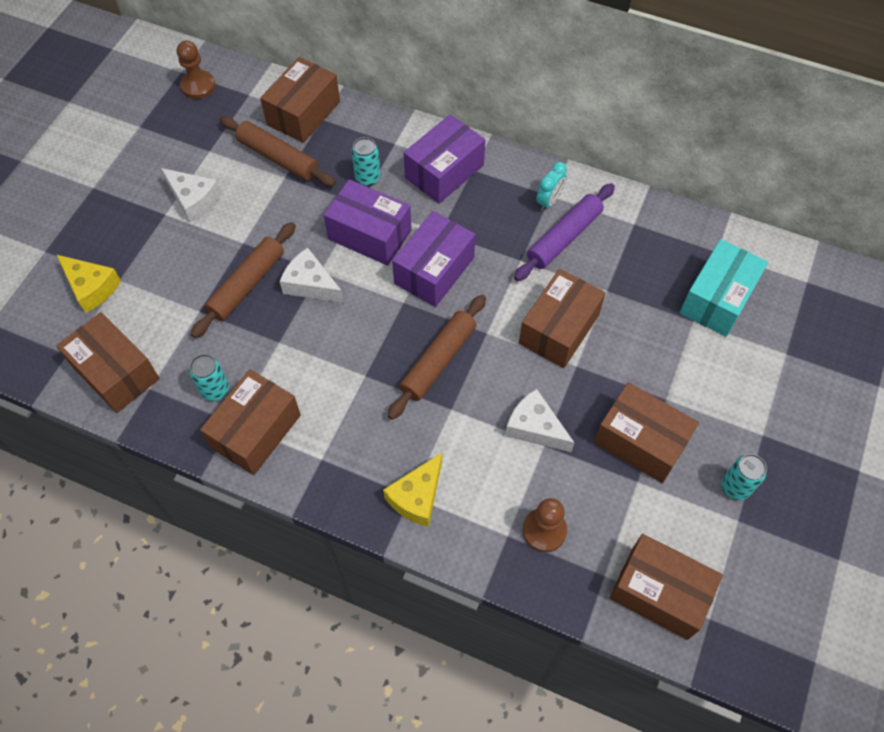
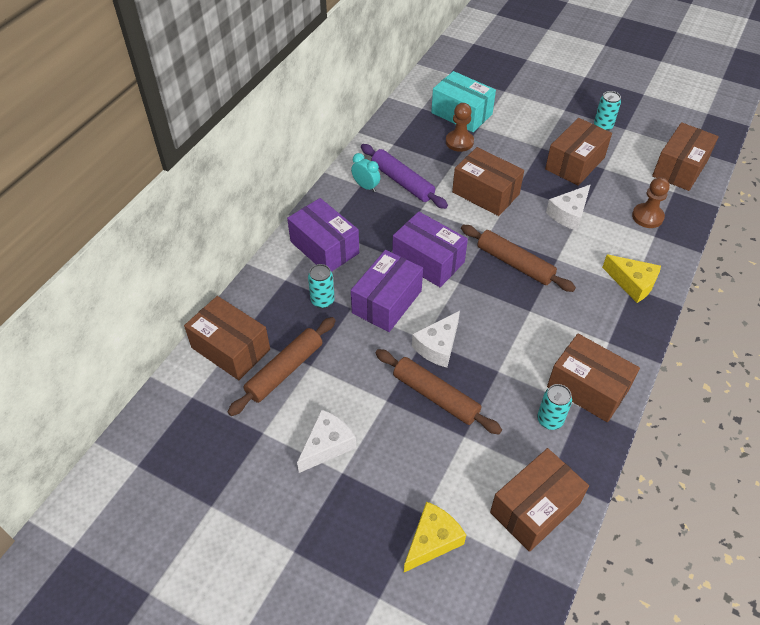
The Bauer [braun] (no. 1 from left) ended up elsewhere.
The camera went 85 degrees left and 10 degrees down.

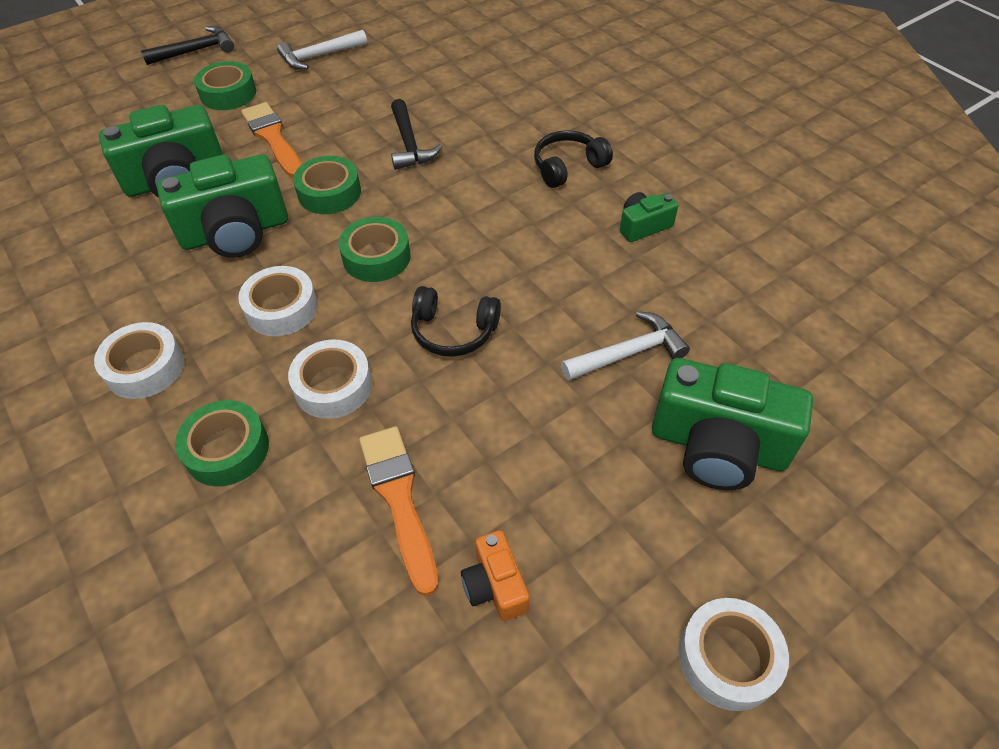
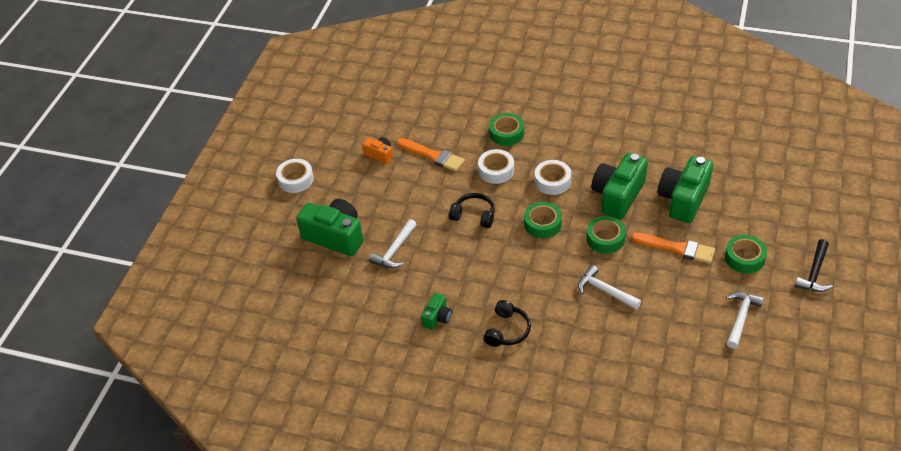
The Kamera [grün] (no. 4 from left in the first image) ended up facing another way, 45 degrees clockwise from before.
The Kopfhörer [schwarz] (no. 1 from left) ended up facing another way, 45 degrees clockwise from before.
What was the Hammer [schwarz] (no. 2 from left) turned into the Hammer [weiß] (no. 2 from left).
The second view lost the Klebeband [weiß] (no. 1 from left).
The camera went 145 degrees right and 5 degrees down.

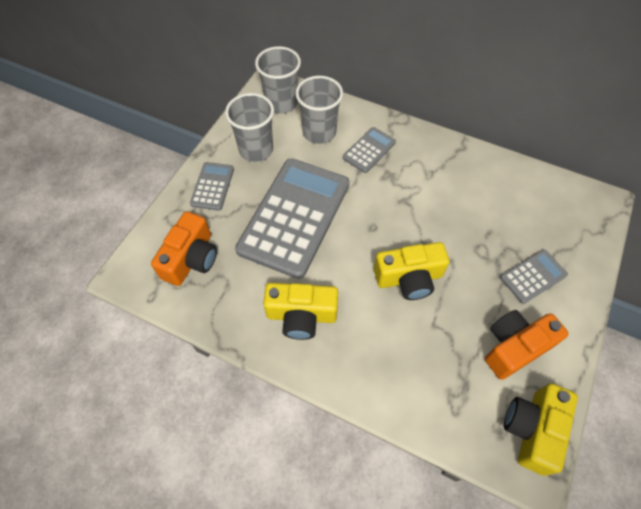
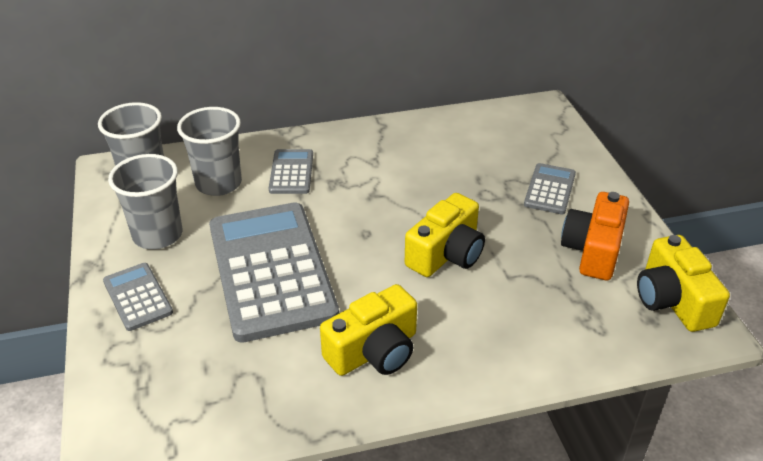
The second view lost the Kamera [orange] (no. 1 from left).
The camera went 40 degrees left and 20 degrees down.

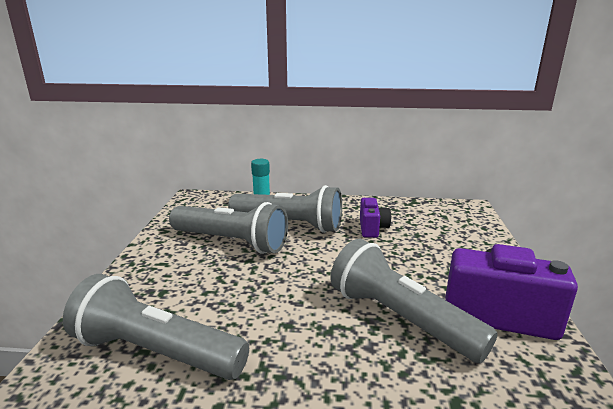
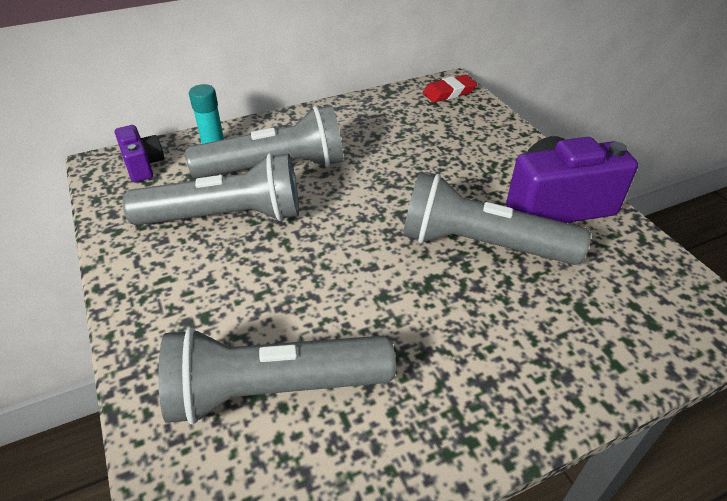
The Kamera [lila] (no. 1 from left) ended up elsewhere.
The second view gained the Radiergummi [rot].
The camera went 30 degrees left and 20 degrees up.

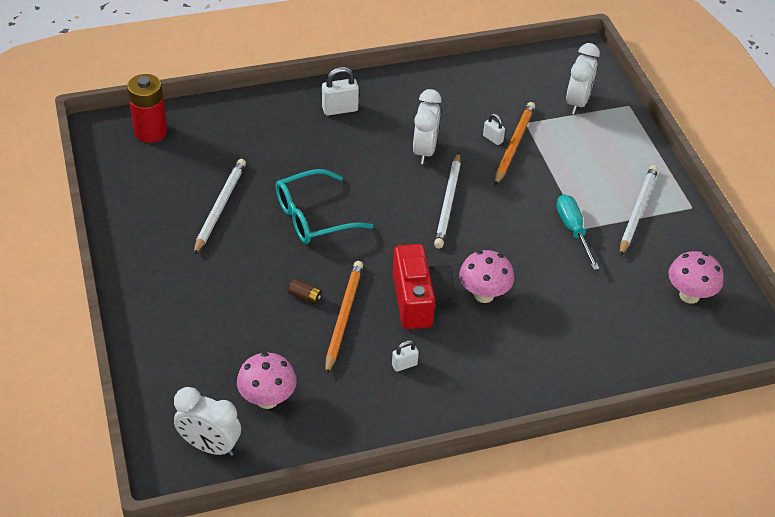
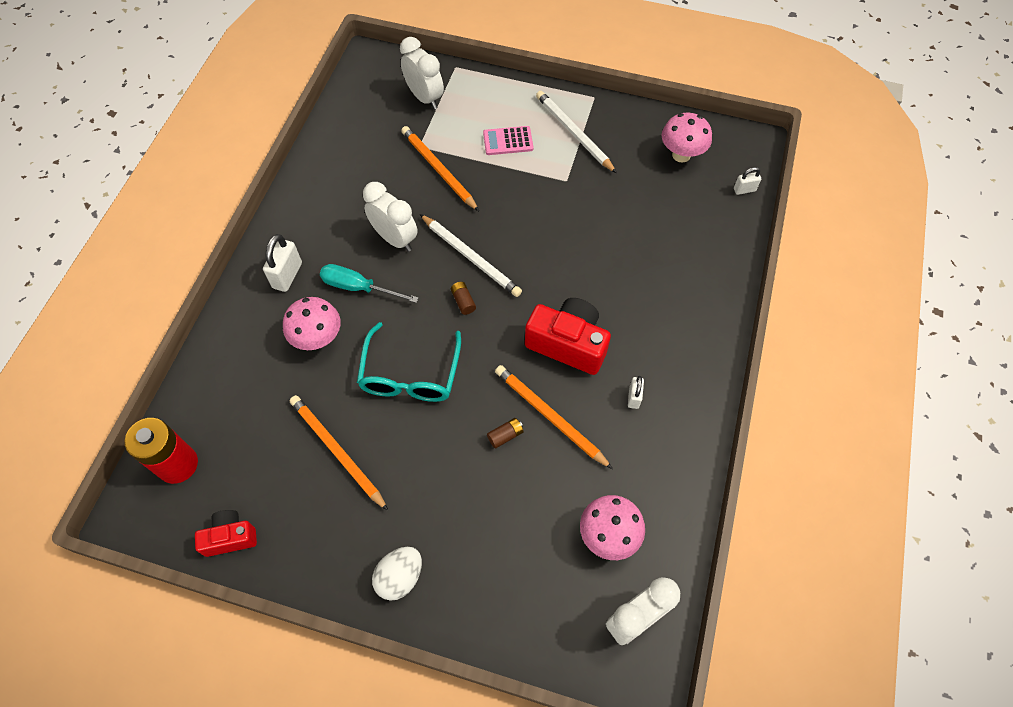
The second view gained the Kamera [rot] (no. 1 from left).
The Pilz [rosa] (no. 2 from left in the first image) ended up elsewhere.
What was the Bleistift [weiß] (no. 1 from left) turned into the Bleistift [orange] (no. 1 from left).
The Schraubenzieher [türkis] ended up elsewhere.
The second view gained the Ei [weiß].
The second view gained the Batterie [braun] (no. 1 from left).
The second view gained the Taschenrechner [rosa].
The Vorhängeschloss [weiß] (no. 3 from left) ended up elsewhere.
The camera went 55 degrees left and 15 degrees up.

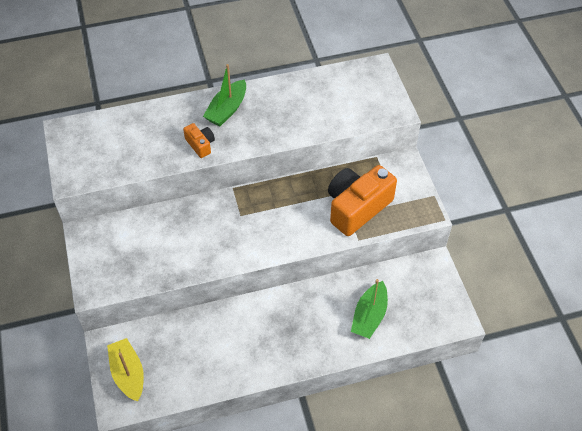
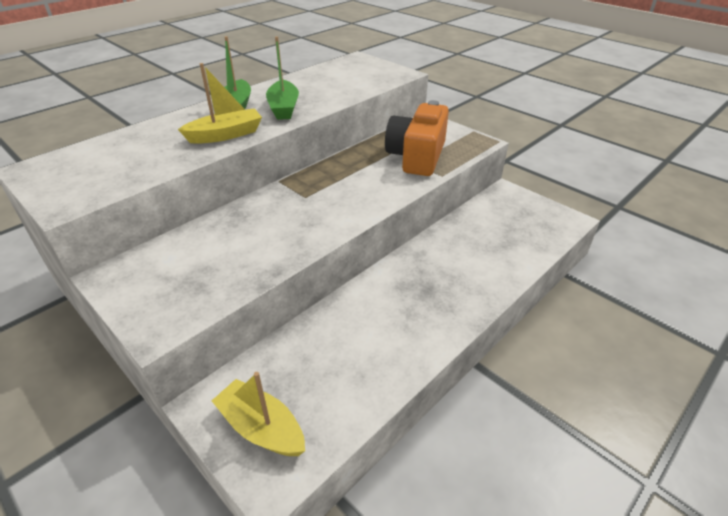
Where the Kamera [orange] (no. 1 from left) stood, the Boot [gelb] (no. 1 from left) came to stand.
The Boot [grün] (no. 2 from left) ended up elsewhere.
The camera went 30 degrees left and 15 degrees down.

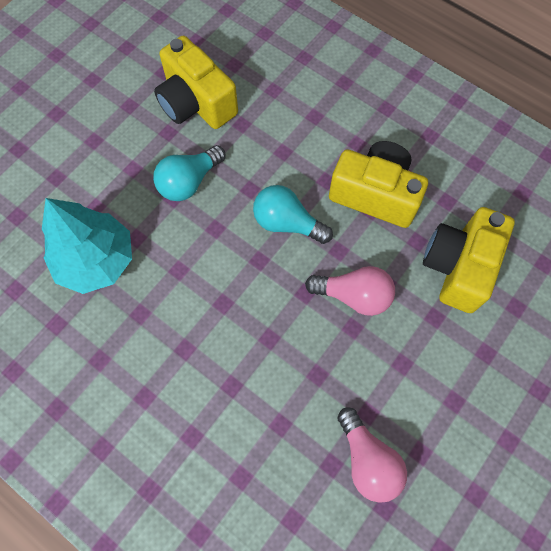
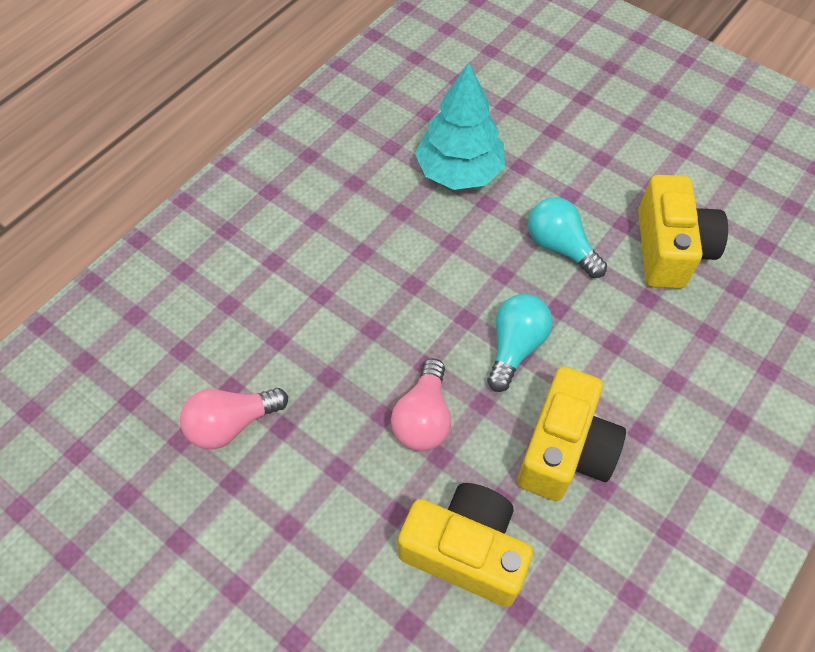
The Kamera [gelb] (no. 1 from left in the first image) ended up facing another way, 135 degrees clockwise from before.
The camera went 90 degrees right and 10 degrees down.

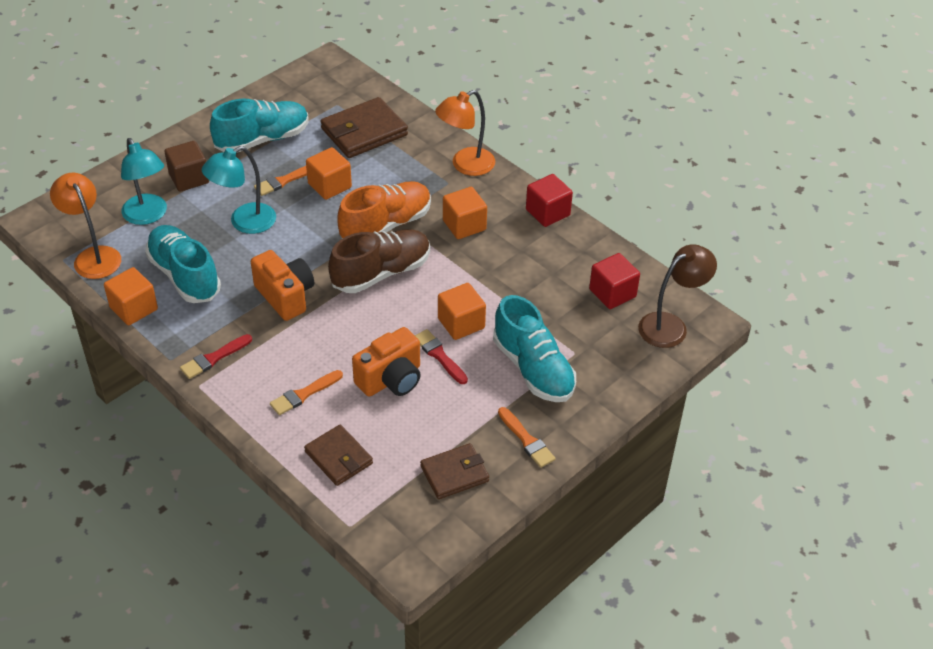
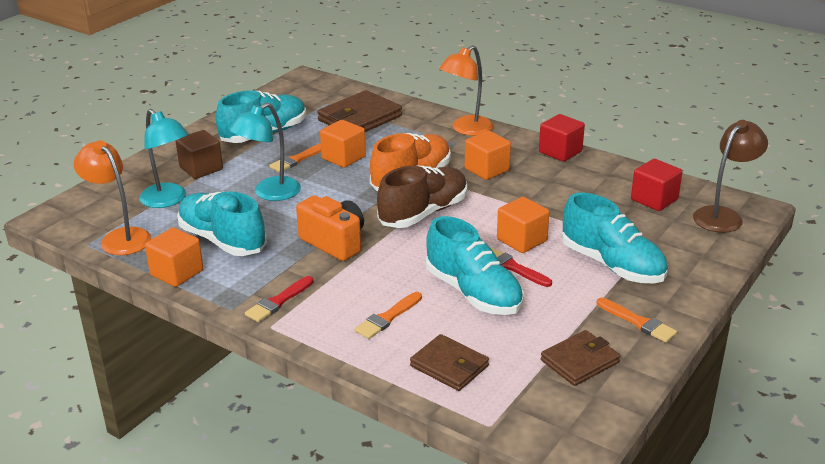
Where the Kamera [orange] (no. 2 from left) stood, the Schuh [türkis] (no. 3 from left) came to stand.
The camera went 10 degrees left and 15 degrees down.

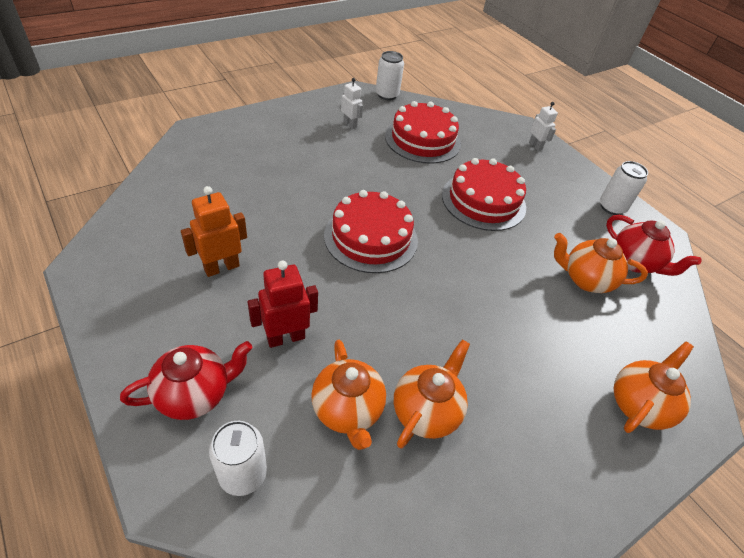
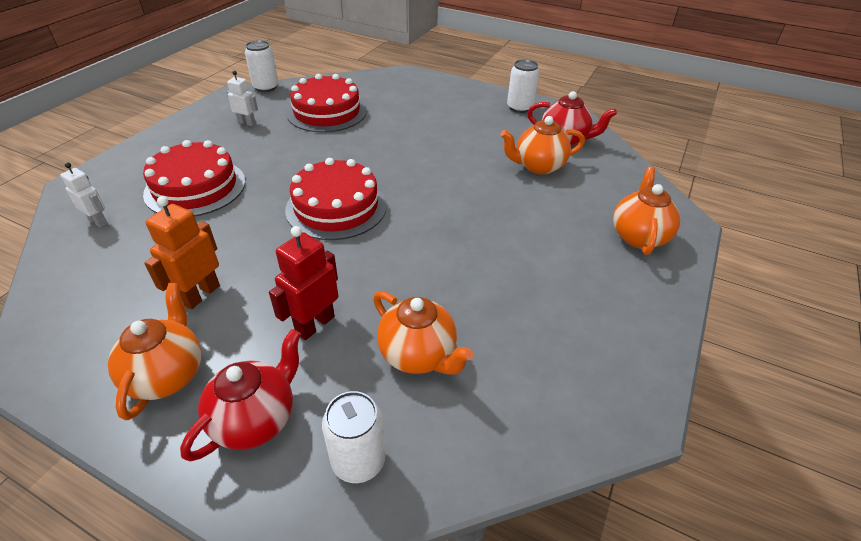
The Roboter [weiß] (no. 2 from left in the first image) ended up elsewhere.
The Teekanne [orange] (no. 2 from left in the first image) ended up elsewhere.
The Kuchen [rot] (no. 3 from left in the first image) ended up elsewhere.
The camera went 25 degrees left and 5 degrees down.

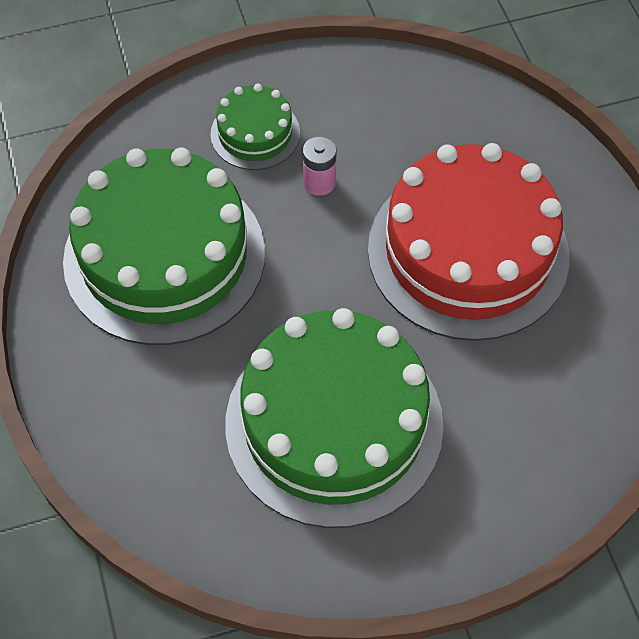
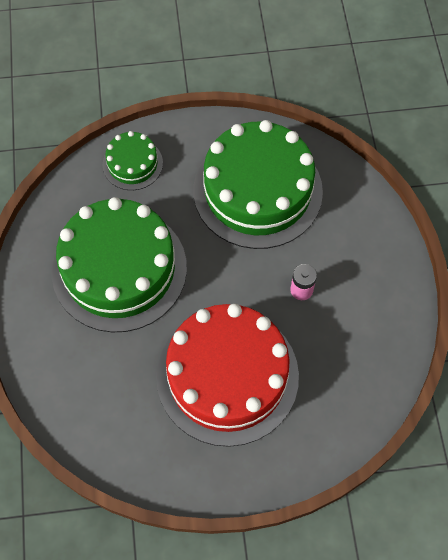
The Kuchen [grün] (no. 2 from left) ended up elsewhere.
The camera went 100 degrees right and 5 degrees up.

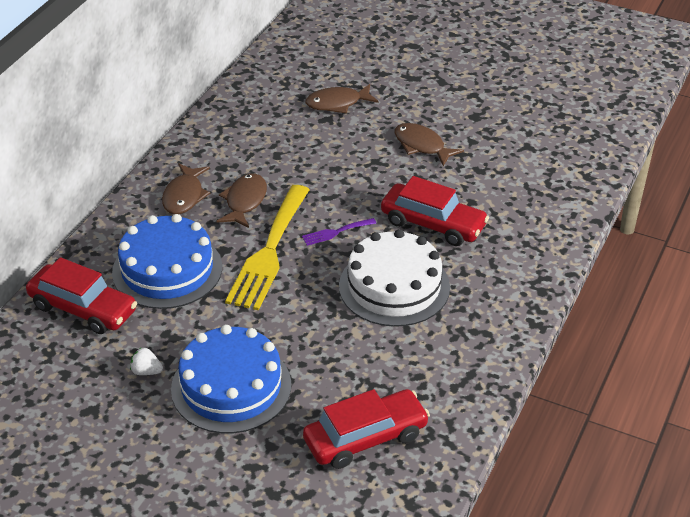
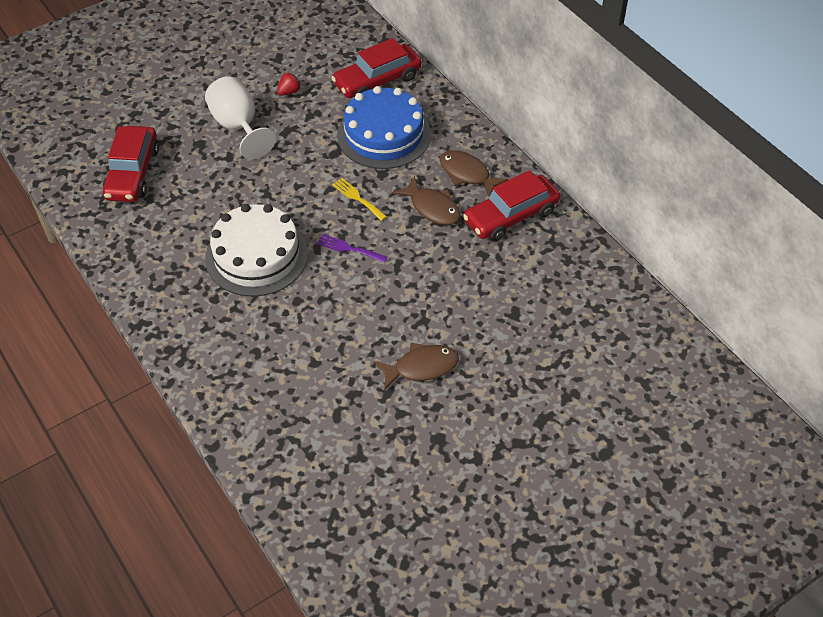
Where the Kuchen [blau] (no. 2 from left) stood, the Kelch [weiß] came to stand.
What was the Erdbeere [weiß] turned into the Erdbeere [rot].
The Gabel [lila] ended up facing another way, 75 degrees counterclockwise from before.
The size of the Gabel [gelb] changed by a factor of 0.43.
The Auto [rot] (no. 3 from left) ended up elsewhere.
The second view lost the Fisch [braun] (no. 3 from left).
The camera went 120 degrees right and 10 degrees up.

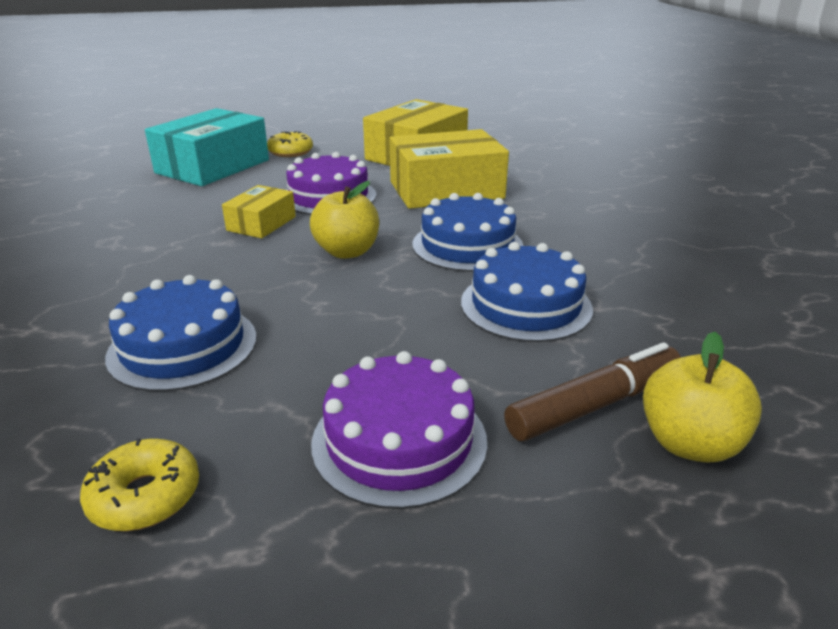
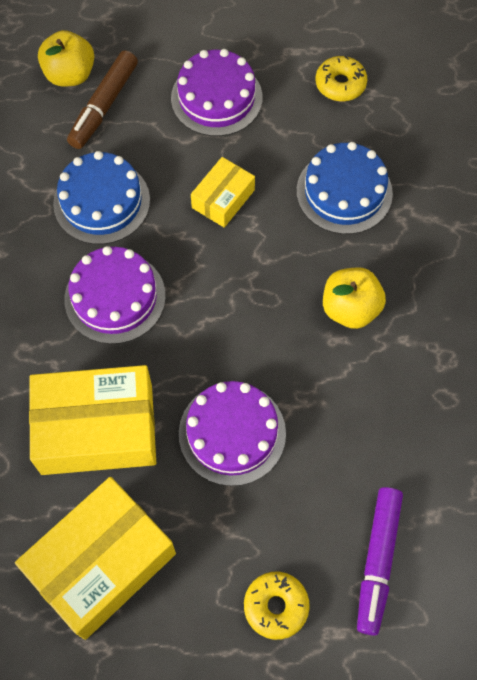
What was the Kuchen [blau] (no. 2 from left) turned into the Kuchen [lila] (no. 1 from left).
The Filzstift [braun] ended up facing another way, 45 degrees counterclockwise from before.
The Schachtel [gelb] (no. 1 from left in the first image) ended up elsewhere.
The Apfel [gelb] (no. 1 from left in the first image) ended up elsewhere.
Where the Schachtel [türkis] stood, the Filzstift [lila] came to stand.
The camera went 170 degrees left and 35 degrees up.

